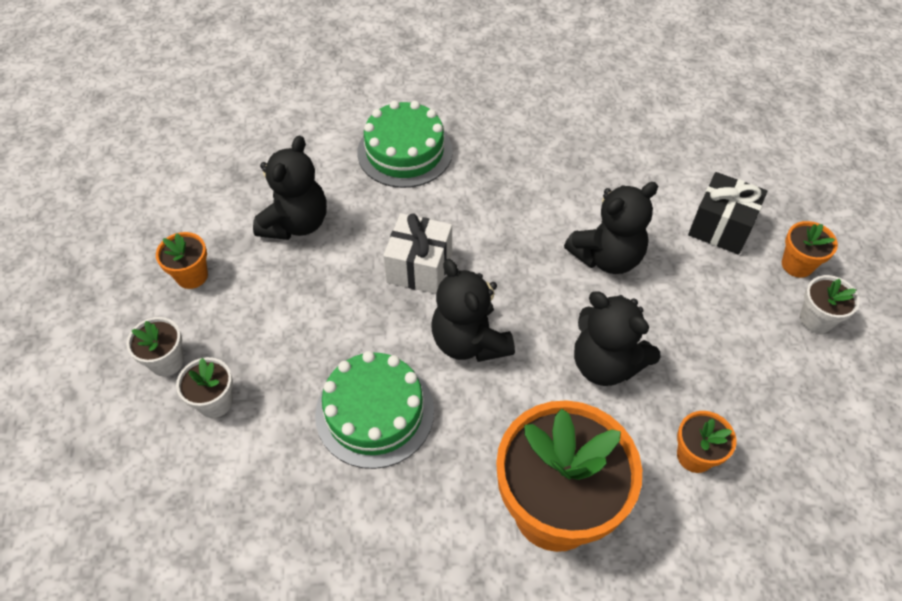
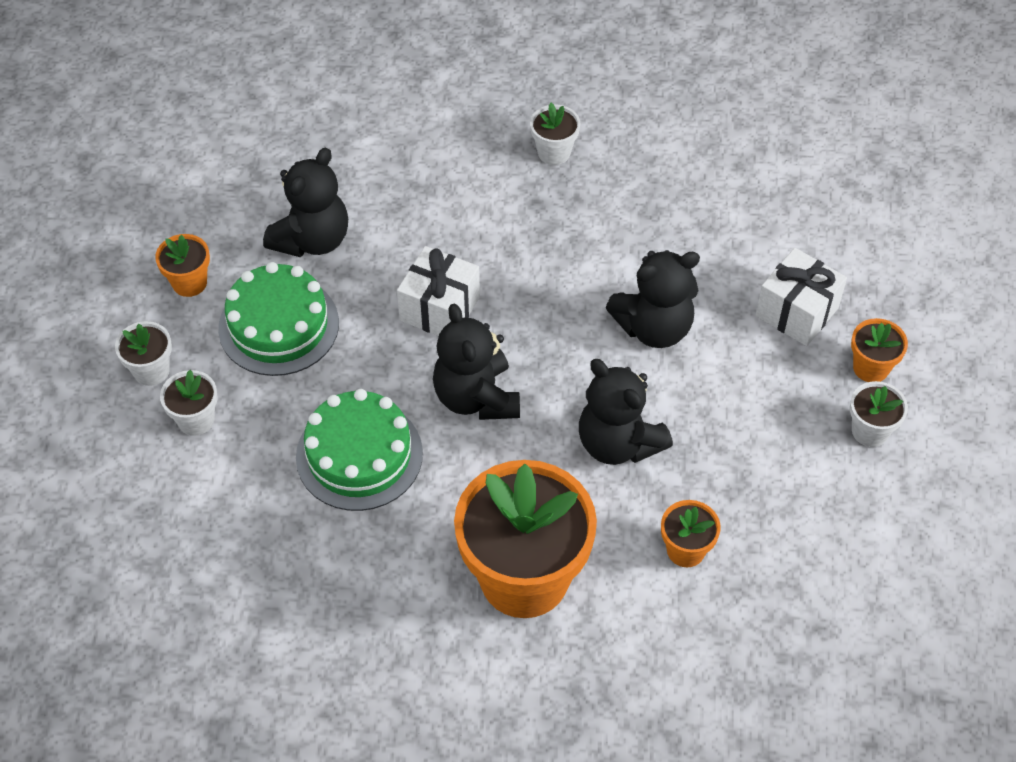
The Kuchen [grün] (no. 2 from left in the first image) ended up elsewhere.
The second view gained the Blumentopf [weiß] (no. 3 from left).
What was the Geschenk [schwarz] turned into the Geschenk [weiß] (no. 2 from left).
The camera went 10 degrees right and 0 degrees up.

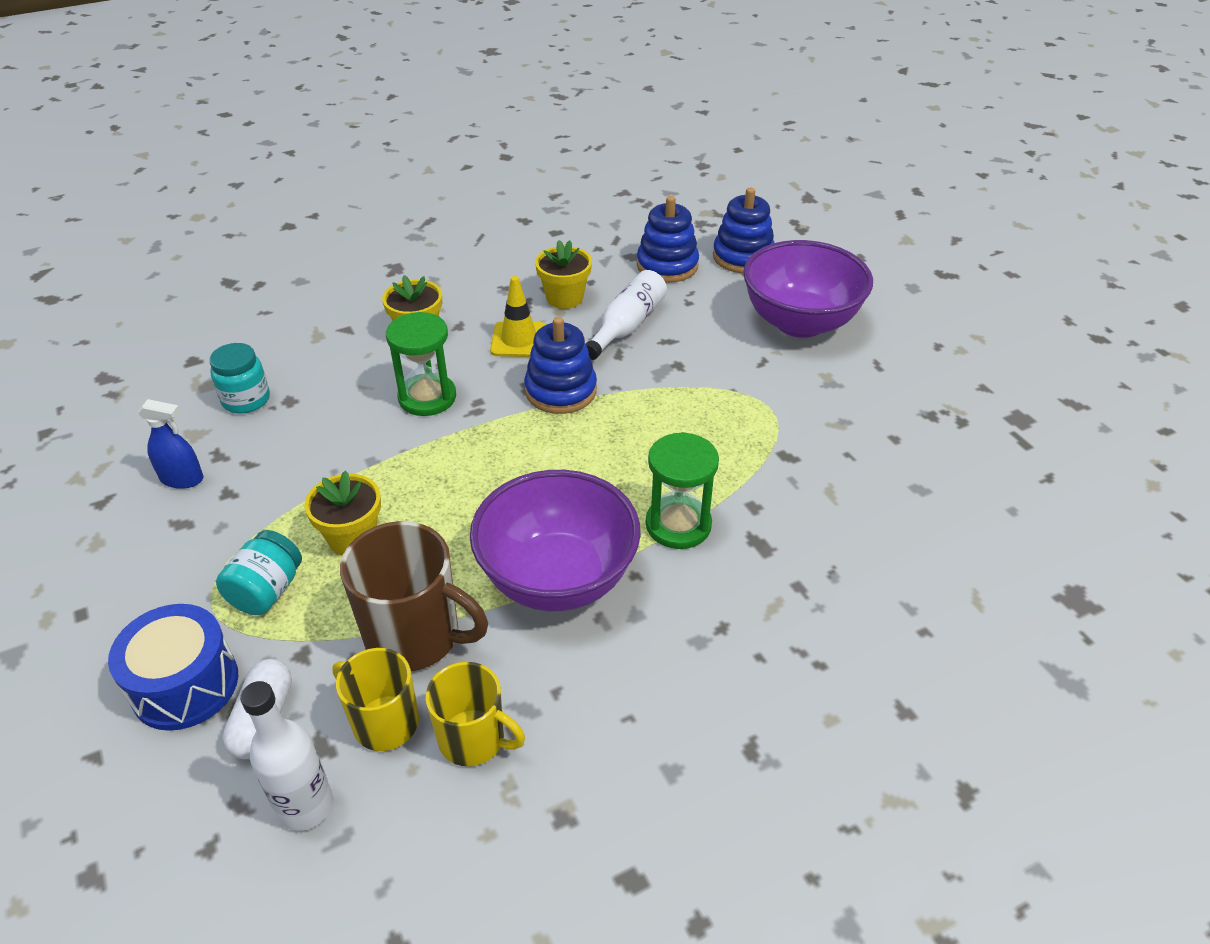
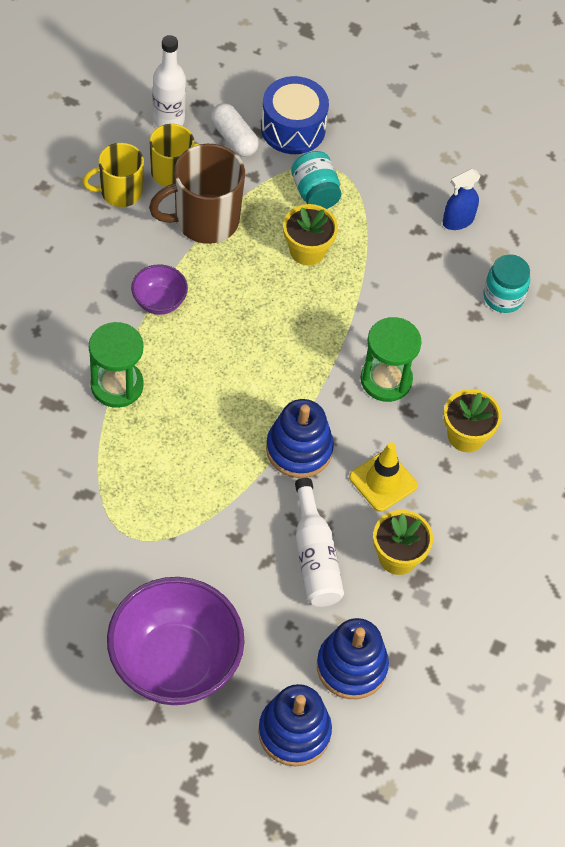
The size of the Schüssel [lila] (no. 1 from left) changed by a factor of 0.47.
The camera went 135 degrees right and 15 degrees up.

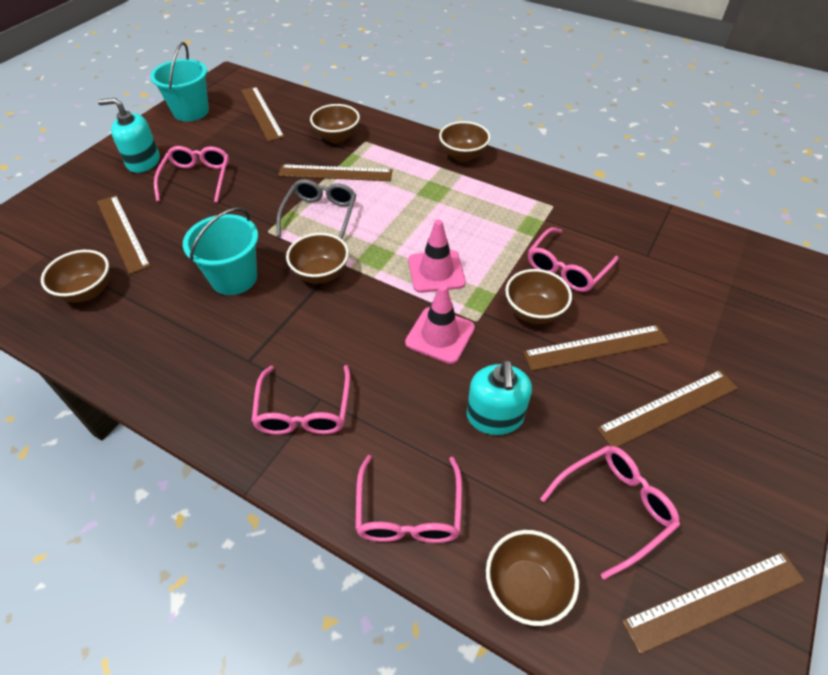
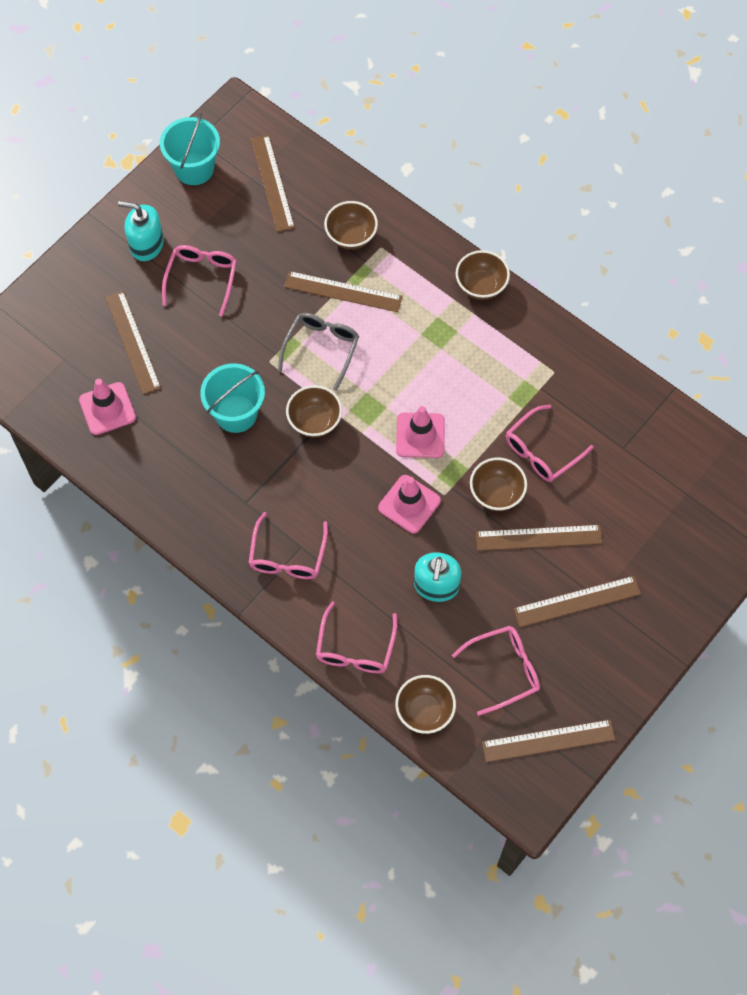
Where the Schüssel [braun] (no. 1 from left) stood, the Leitkegel [rosa] (no. 1 from left) came to stand.
The camera went 10 degrees right and 15 degrees up.

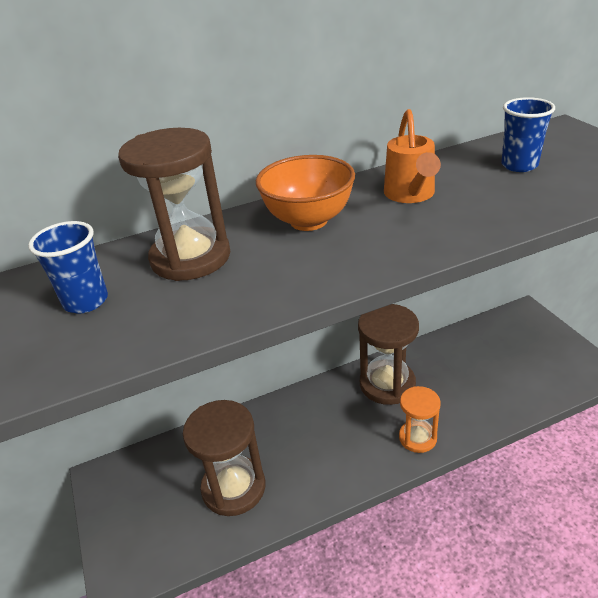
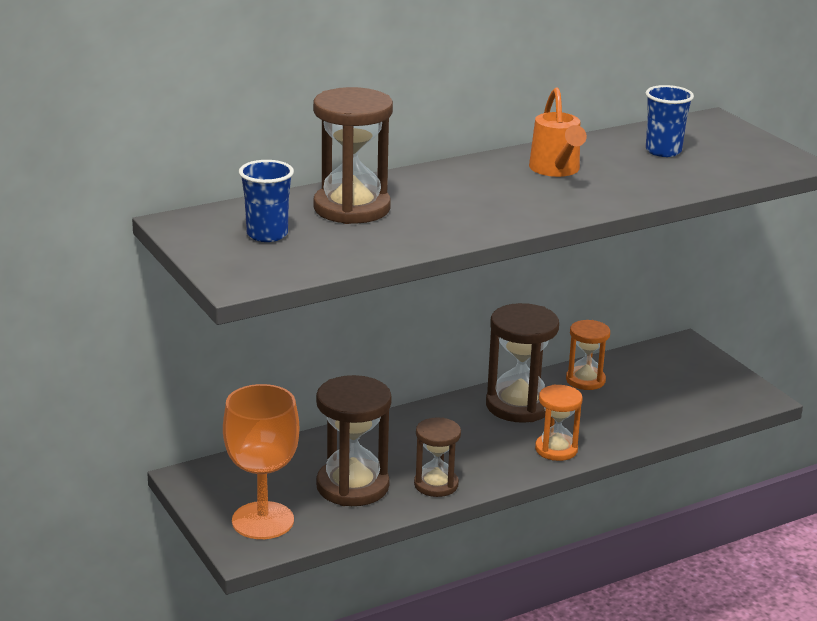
The second view gained the Kelch [orange].
The second view gained the Sanduhr [braun] (no. 3 from left).
The second view gained the Sanduhr [orange] (no. 2 from left).
The second view lost the Schüssel [orange].
The camera went 10 degrees left and 10 degrees down.

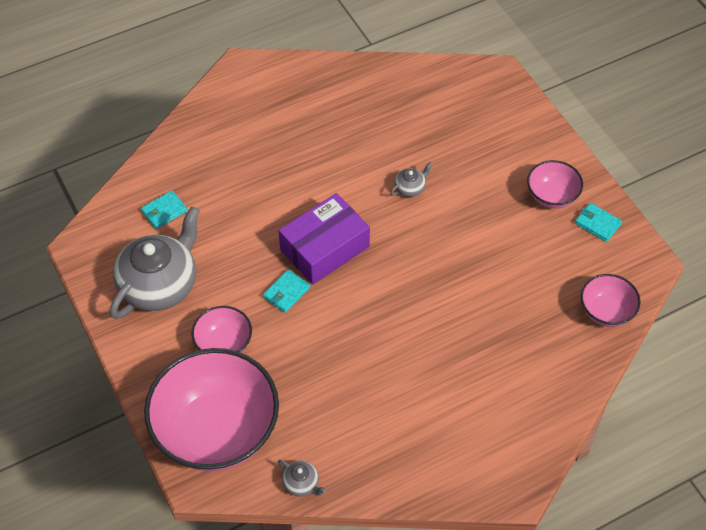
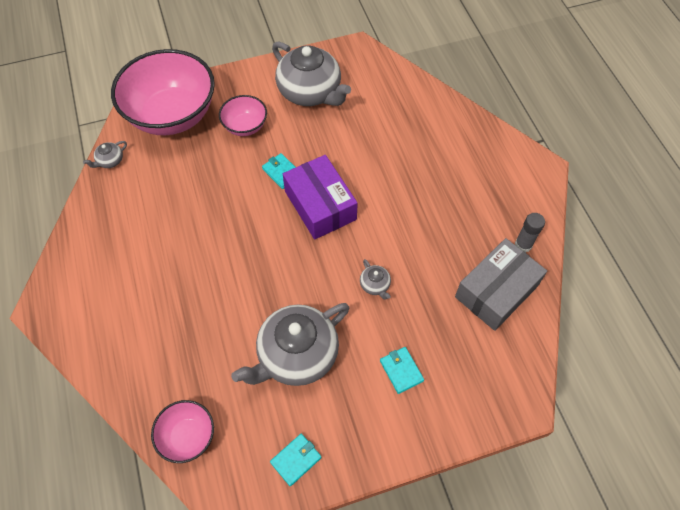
The second view gained the Teekanne [grau] (no. 2 from left).
The Geldbörse [türkis] (no. 1 from left in the first image) ended up elsewhere.
The second view gained the Schachtel [grau].
The second view gained the Klebestift [grau].
The second view lost the Schüssel [rosa] (no. 3 from left).
The camera went 100 degrees right and 5 degrees up.

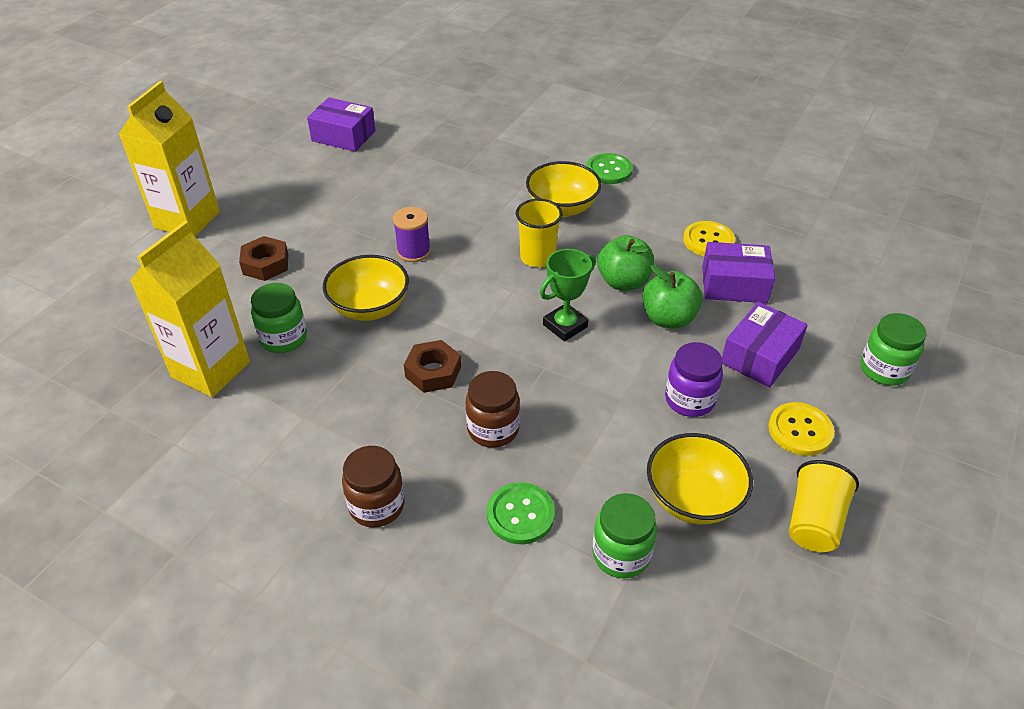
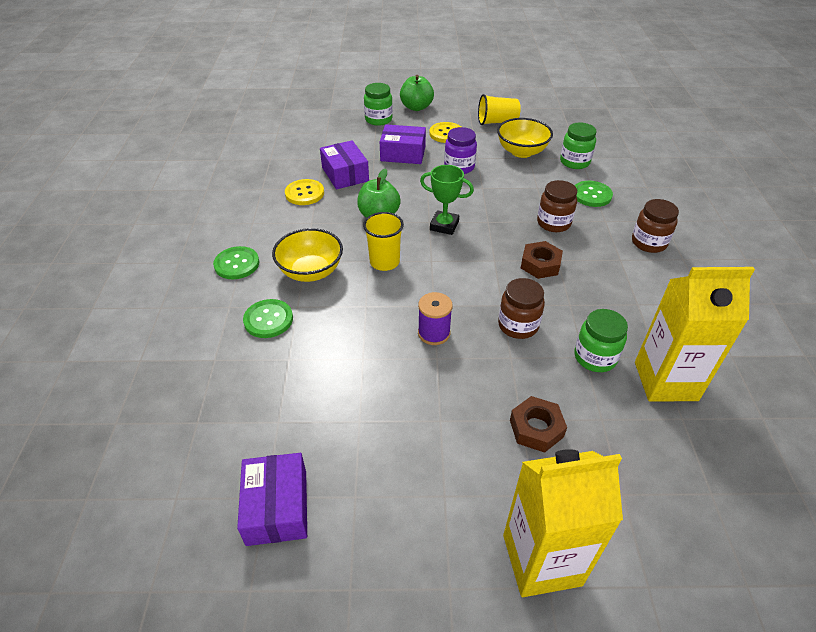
The second view gained the Knopf [grün] (no. 2 from left).
The Apfel [grün] (no. 2 from left) ended up elsewhere.
Where the Schüssel [gelb] (no. 1 from left) stood, the Einmachglas [braun] (no. 1 from left) came to stand.
The camera went 120 degrees left and 0 degrees up.

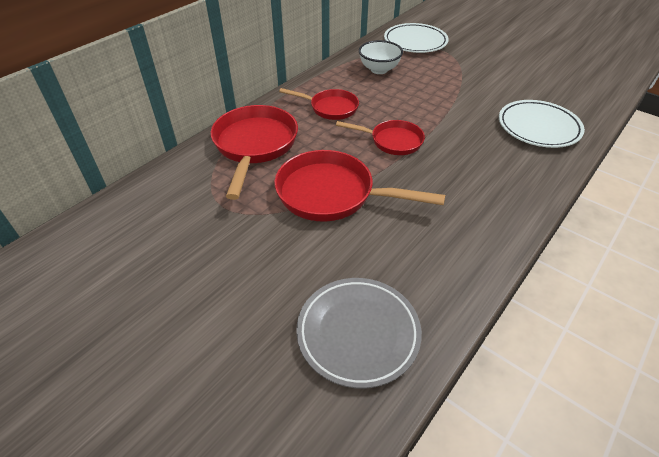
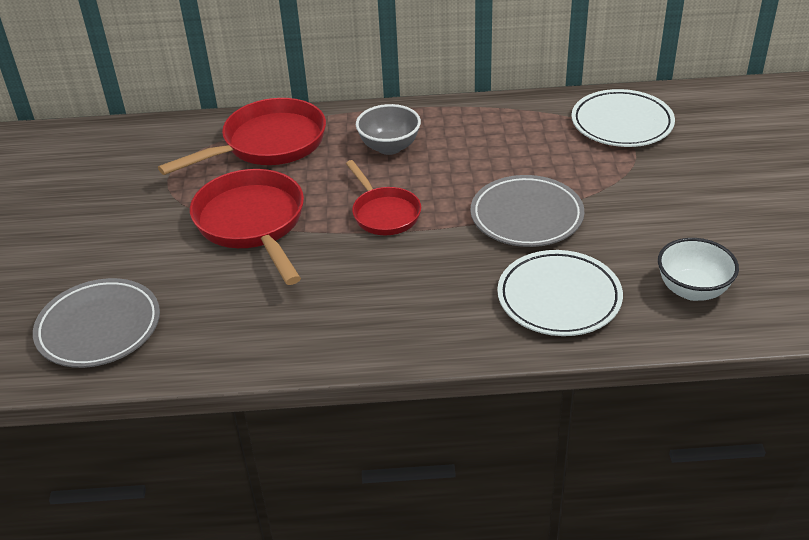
Where the Pfanne [rot] (no. 2 from left) stood, the Schüssel [grau] came to stand.
The second view gained the Teller [grau] (no. 2 from left).
The Schüssel [weiß] ended up elsewhere.
The camera went 50 degrees right and 5 degrees down.

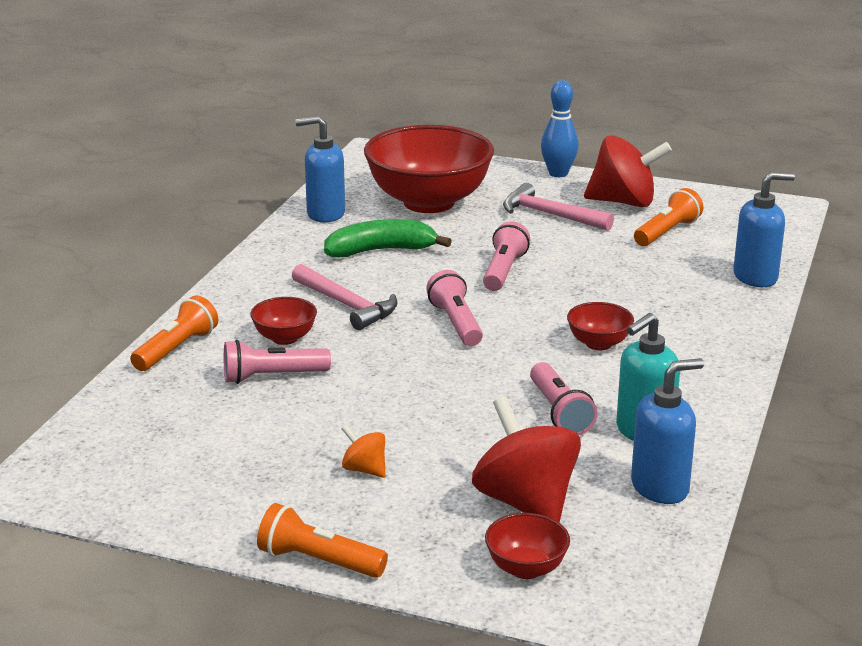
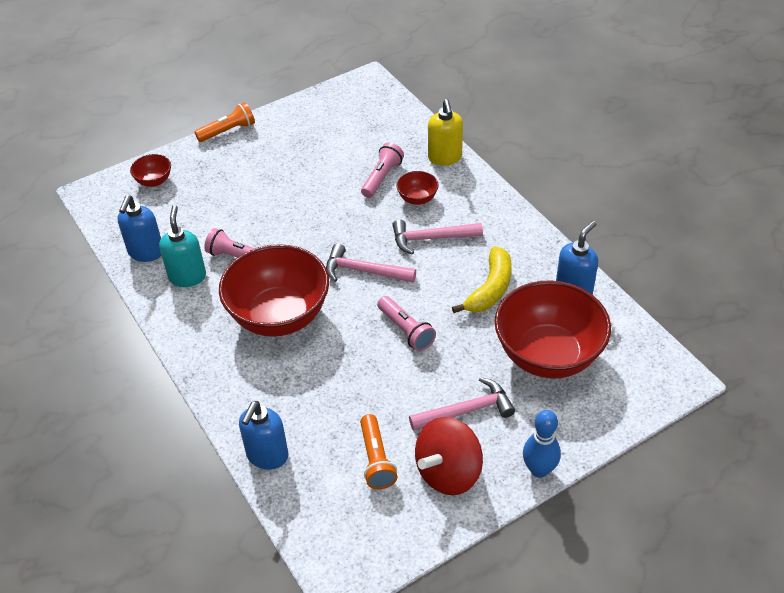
The size of the Schüssel [rot] (no. 4 from left in the first image) changed by a factor of 2.33.
Where the Taschenlampe [rosa] (no. 2 from left) stood, the Hammer [rosa] (no. 1 from left) came to stand.
Where the Taschenlampe [orange] (no. 1 from left) stood, the Seifenspender [gelb] came to stand.
What was the Banane [grün] turned into the Banane [gelb].
The second view lost the Kreisel [orange].
The second view lost the Kreisel [rot] (no. 1 from left).
The camera went 130 degrees right and 20 degrees up.

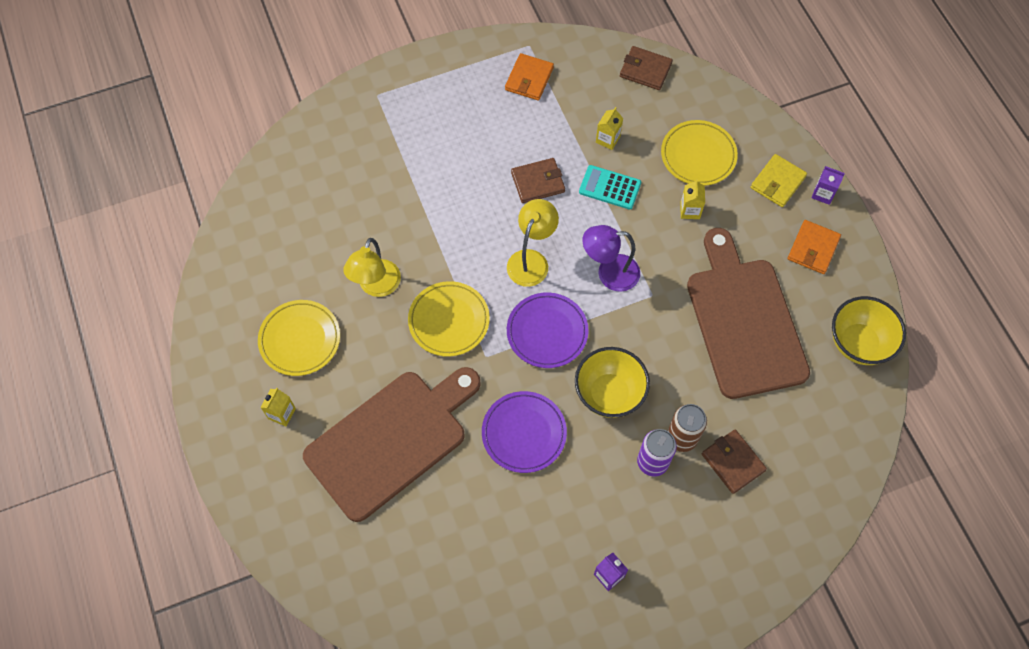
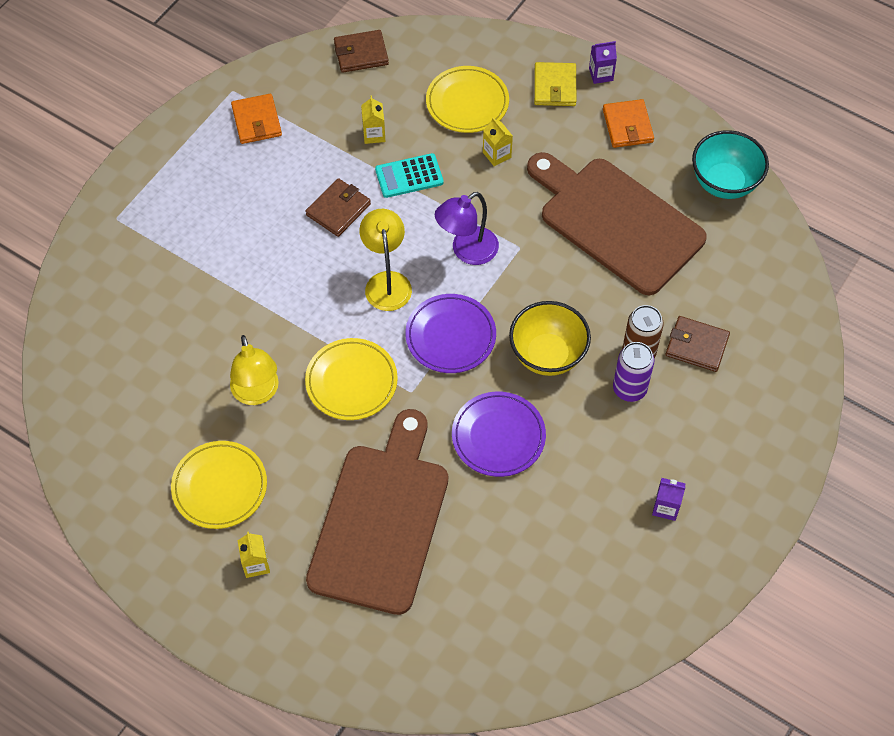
What was the Schüssel [gelb] (no. 2 from left) turned into the Schüssel [türkis].
The camera went 35 degrees left and 5 degrees down.

